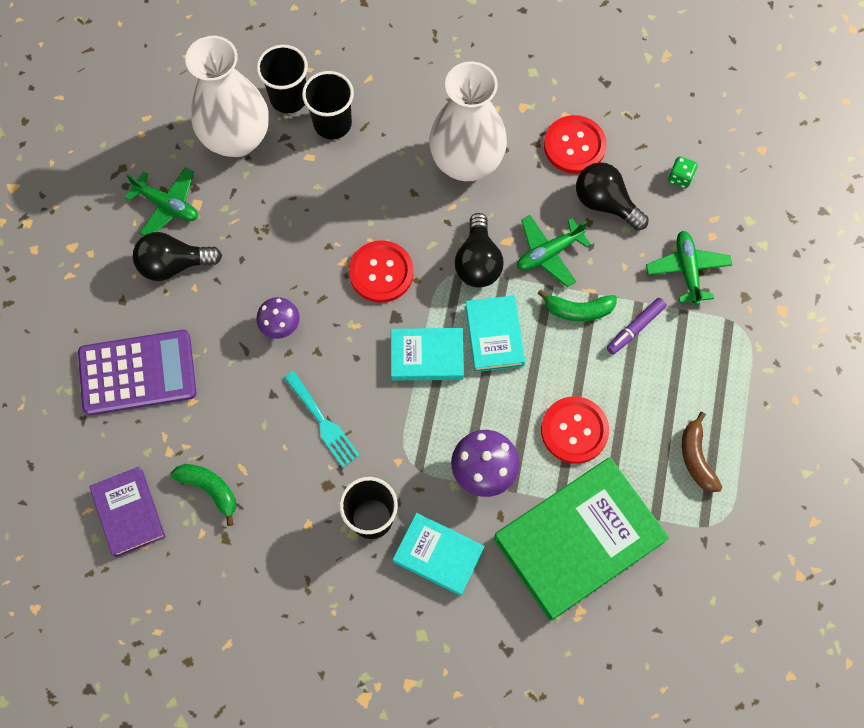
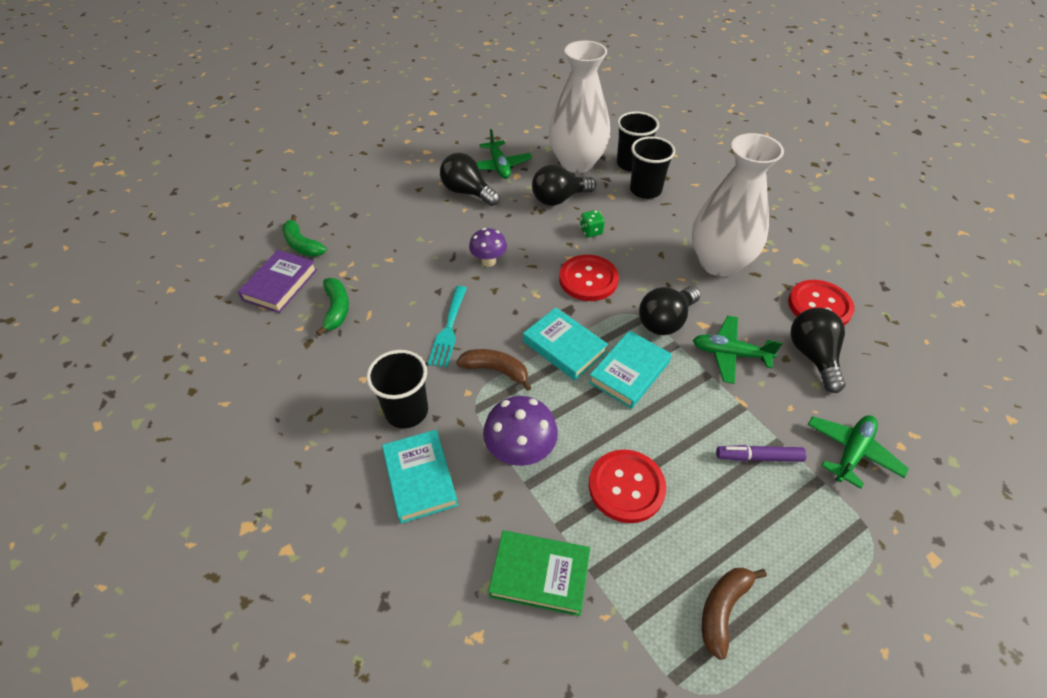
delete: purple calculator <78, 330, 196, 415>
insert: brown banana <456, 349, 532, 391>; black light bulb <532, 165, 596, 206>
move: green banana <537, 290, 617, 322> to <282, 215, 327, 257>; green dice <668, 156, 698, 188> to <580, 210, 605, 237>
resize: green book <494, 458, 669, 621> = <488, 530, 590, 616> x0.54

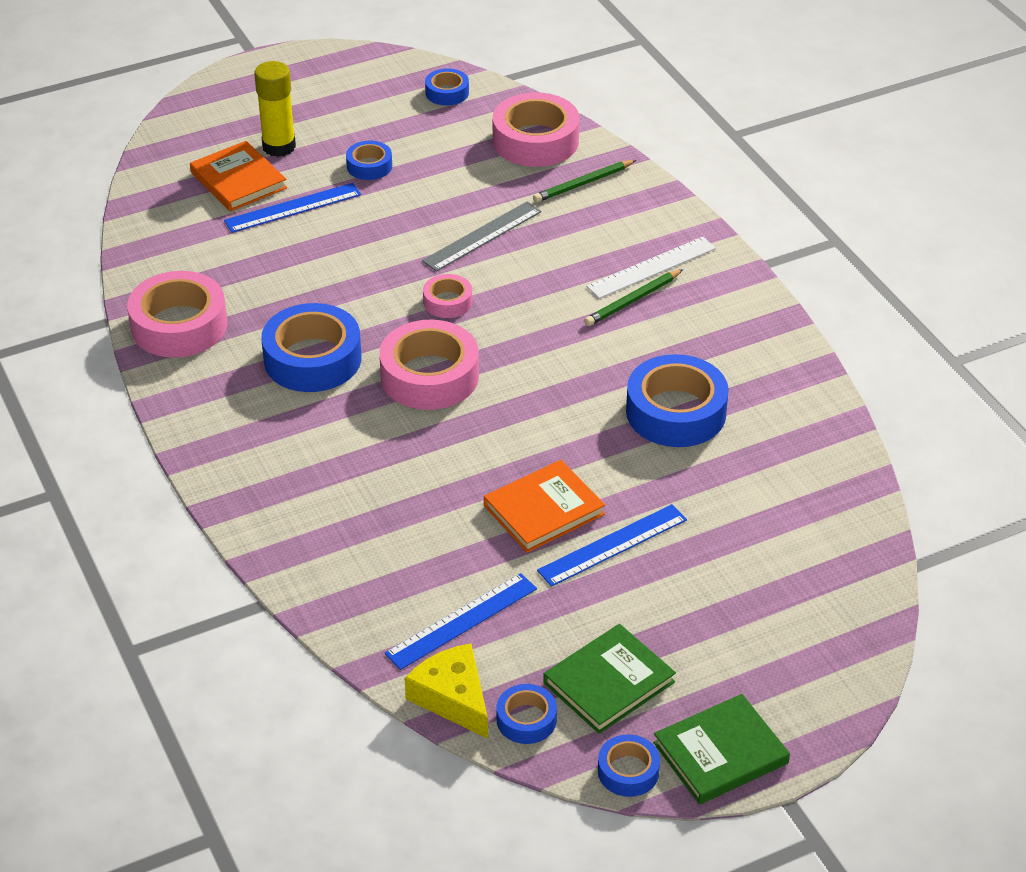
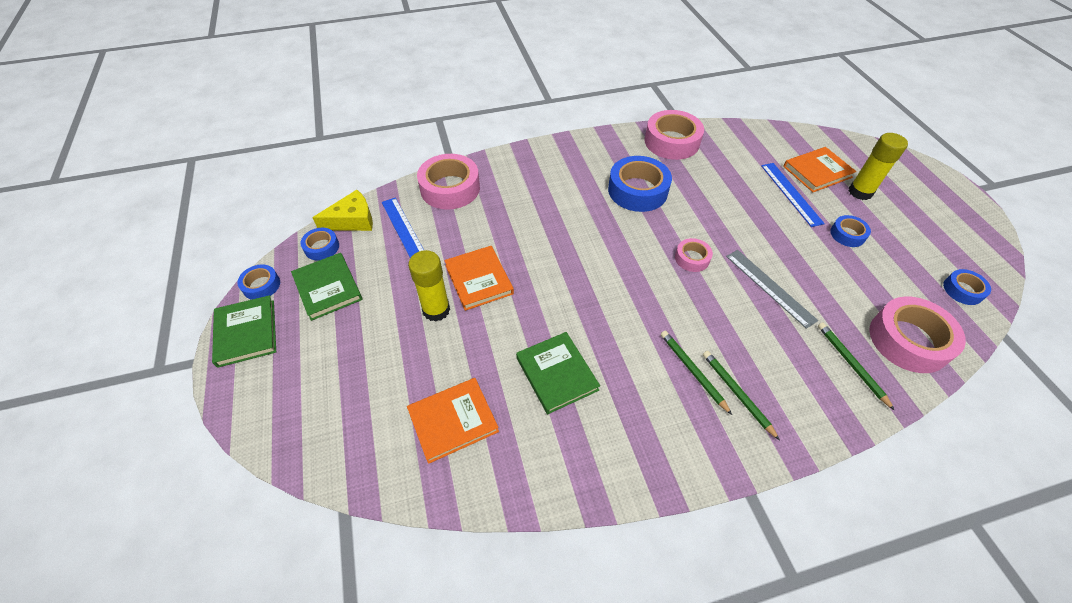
insert: orange book <407, 378, 499, 464>
move: pink tape <379, 320, 479, 410> to <417, 154, 480, 210>
replace: blue ruler <537, 504, 687, 587> to yellow glue stick <408, 250, 450, 322>; white ruler <586, 237, 716, 299> to green pencil <703, 351, 780, 440>; blue tape <626, 354, 729, 447> to green book <516, 332, 600, 414>

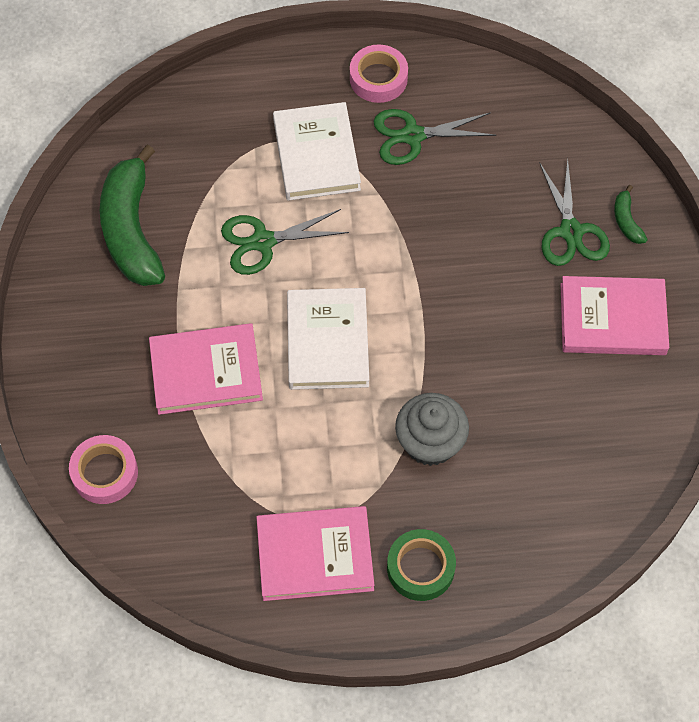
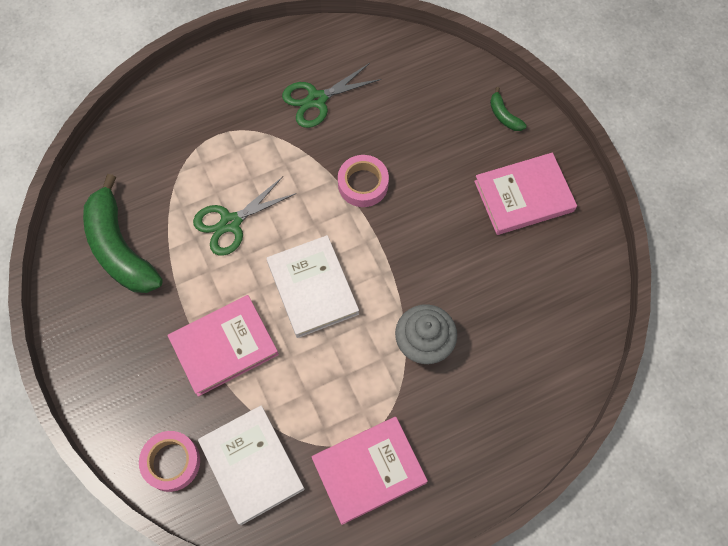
delete: green tape <387, 529, 456, 601>; green scissors <539, 158, 610, 266>
move: white book <273, 102, 361, 201> to <198, 405, 305, 525>; pink tape <350, 45, 408, 103> to <338, 155, 389, 207>

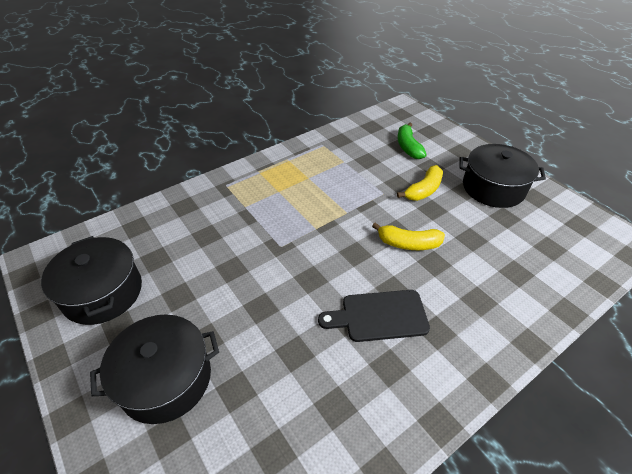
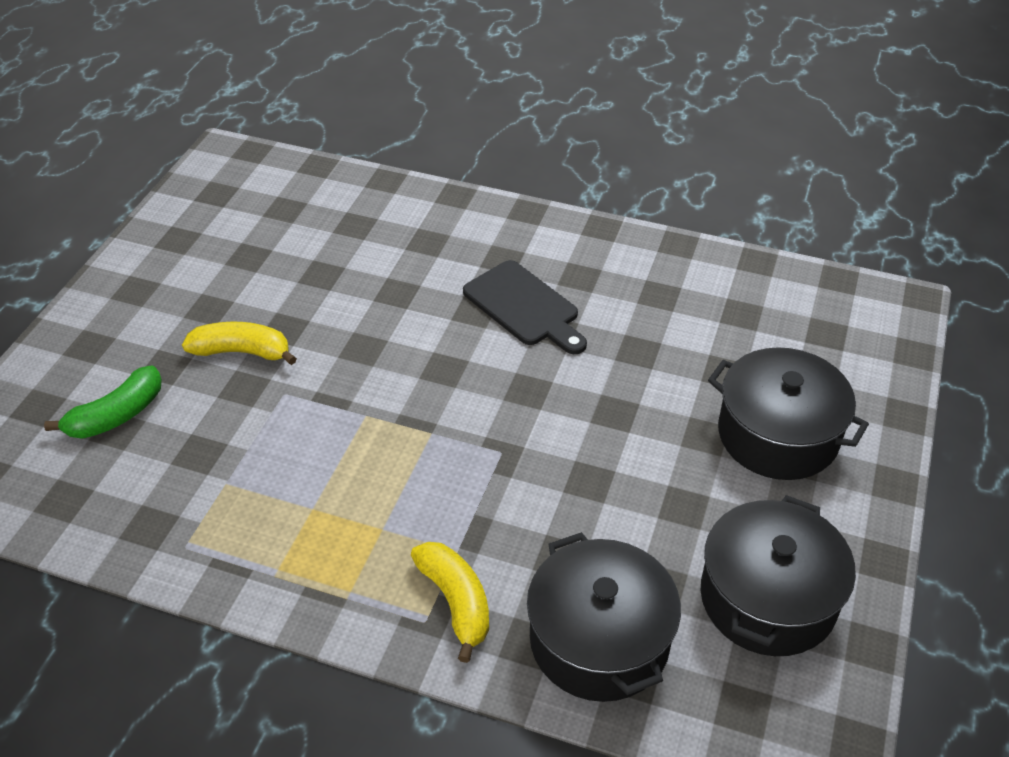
move: yellow banana <372, 222, 445, 250> to <411, 542, 489, 663>; black pot <460, 144, 546, 208> to <527, 532, 681, 702>

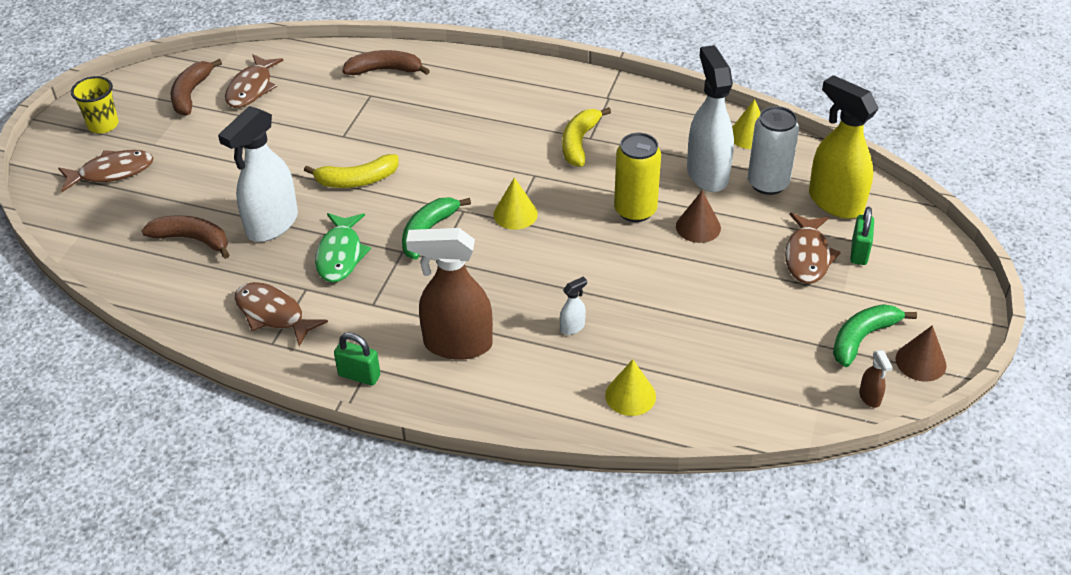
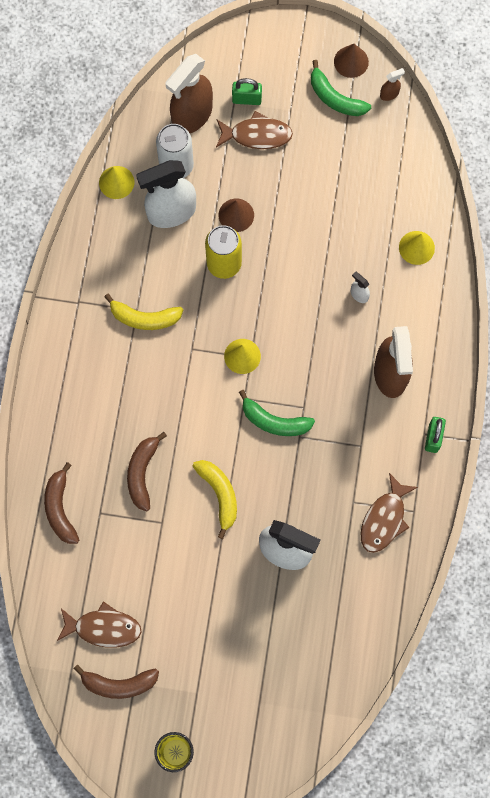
delete: brown fish <58, 150, 154, 192>; green fish <315, 213, 371, 282>
move: brown banana <142, 215, 229, 259> to <127, 432, 167, 511>
recolor: yellow spray bottle <809, 75, 879, 219> to brown spray bottle <165, 54, 213, 133>

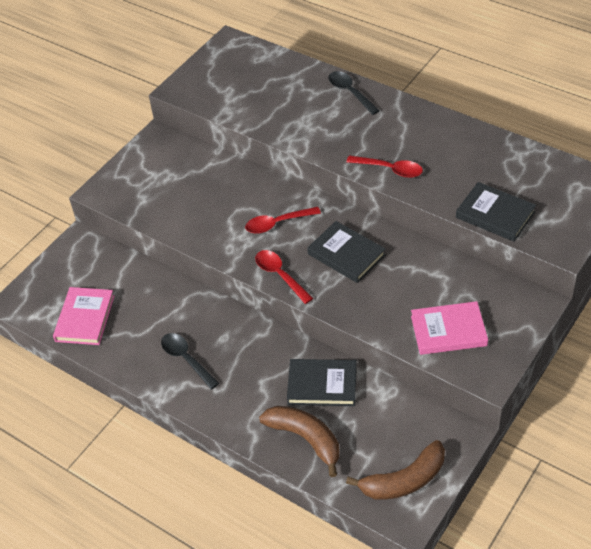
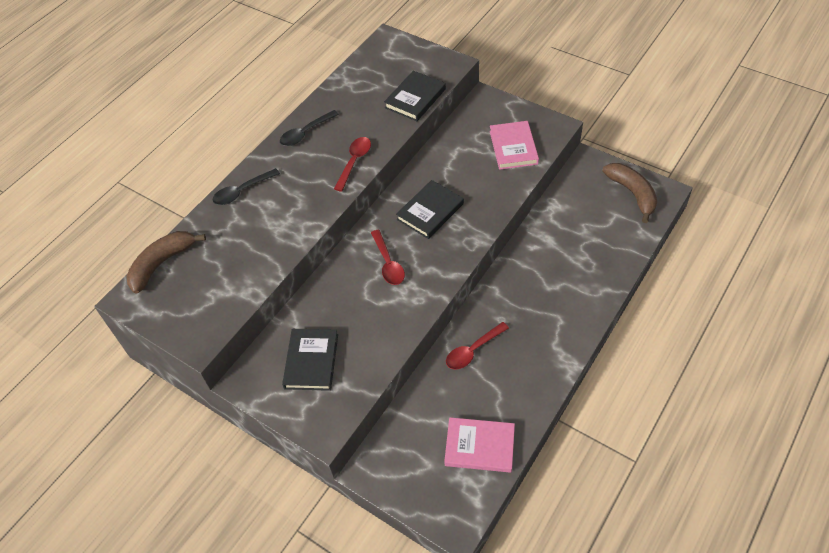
move: black spoon <161, 333, 219, 389> to <280, 110, 339, 146>; red spoon <255, 250, 313, 304> to <446, 322, 509, 370>; brown banana <259, 406, 339, 477> to <126, 231, 206, 294>; black book <287, 359, 357, 406> to <282, 329, 338, 391>

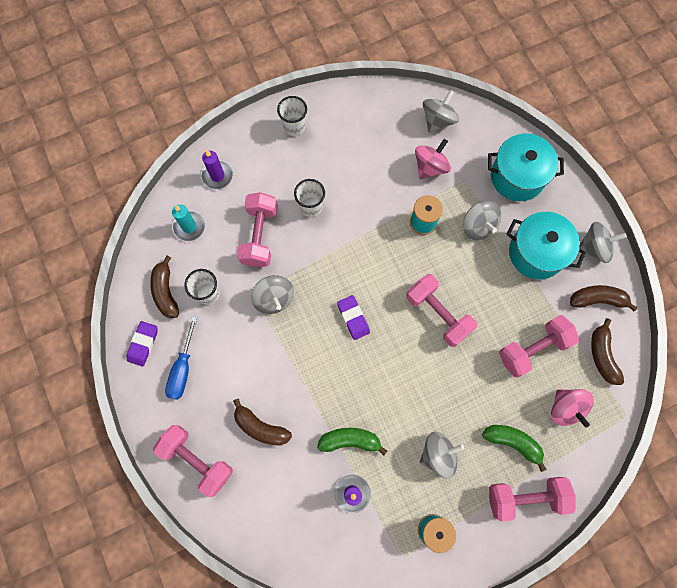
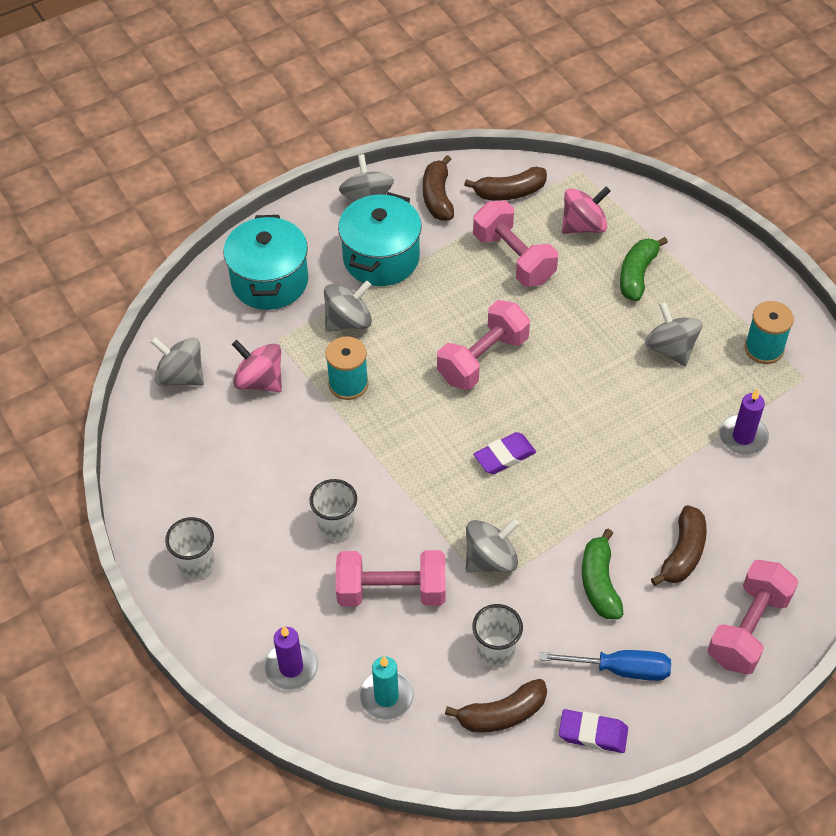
delete: pink dumbbell <489, 477, 576, 521>
move: green banana <317, 428, 387, 456> to <582, 529, 623, 619>

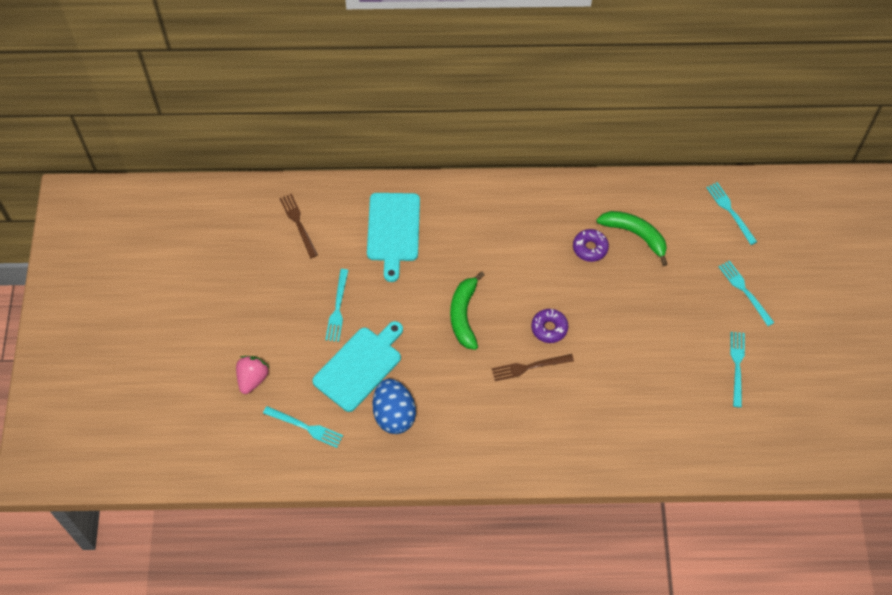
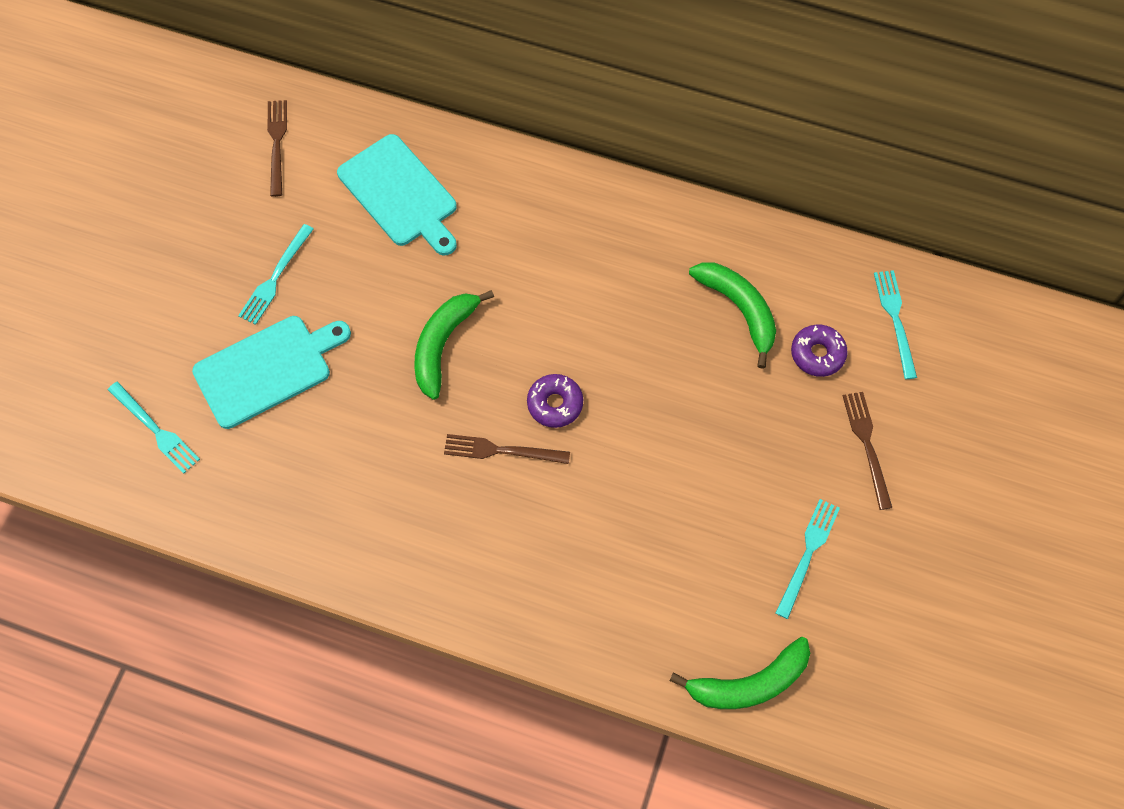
delete: pink strawberry <236, 356, 269, 394>; blue egg <372, 379, 416, 434>
insert: green banana <670, 637, 810, 709>
move: purple donut <573, 229, 609, 262> to <791, 325, 848, 377>
recolor: turquoise fork <718, 260, 775, 326> to brown fork <843, 392, 892, 510>
rotate: turquoise cutting board <367, 193, 420, 282> = <337, 134, 457, 256> 60 degrees counterclockwise

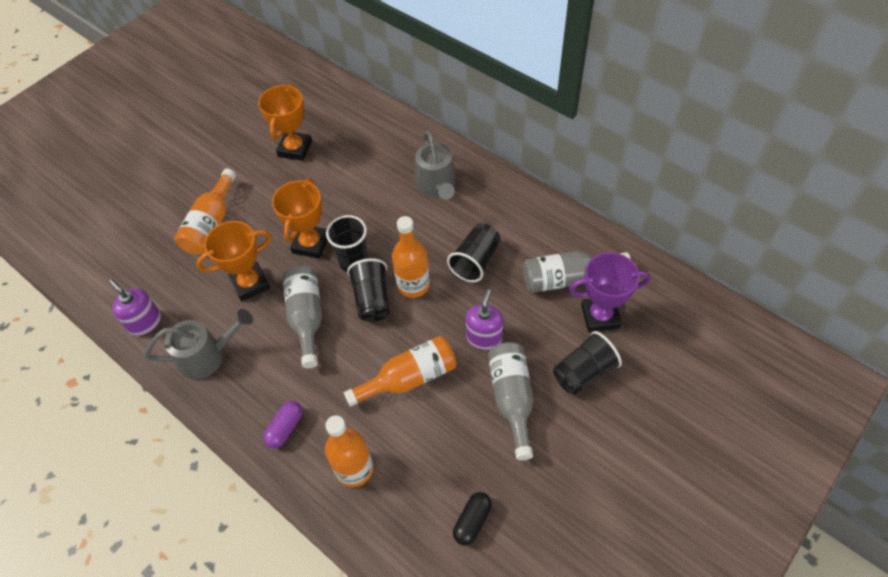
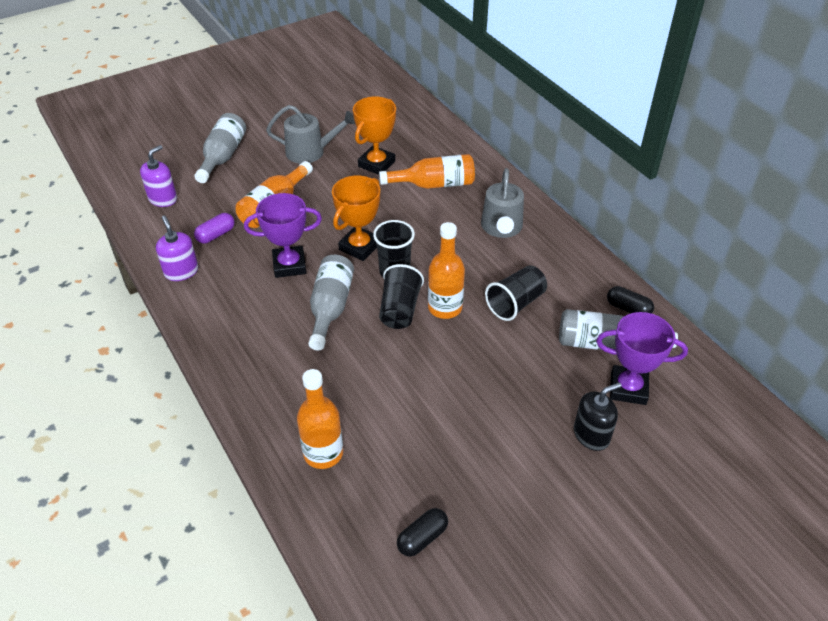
insert: black capsule <607, 286, 654, 314>
move: grey watering can <145, 309, 253, 380> to <266, 105, 355, 164>; purple capsule <263, 401, 302, 448> to <194, 213, 235, 244>; orange bottle <344, 336, 457, 407> to <379, 154, 475, 189>; purple soap dispenser <466, 289, 503, 350> to <140, 145, 177, 207>; grey bottle <488, 342, 533, 460> to <194, 113, 246, 183>
replace: black cup <553, 331, 622, 395> to black soap dispenser <574, 382, 621, 451>
recolor: orange trophy <196, 221, 271, 302> to purple trophy <244, 193, 322, 278>

